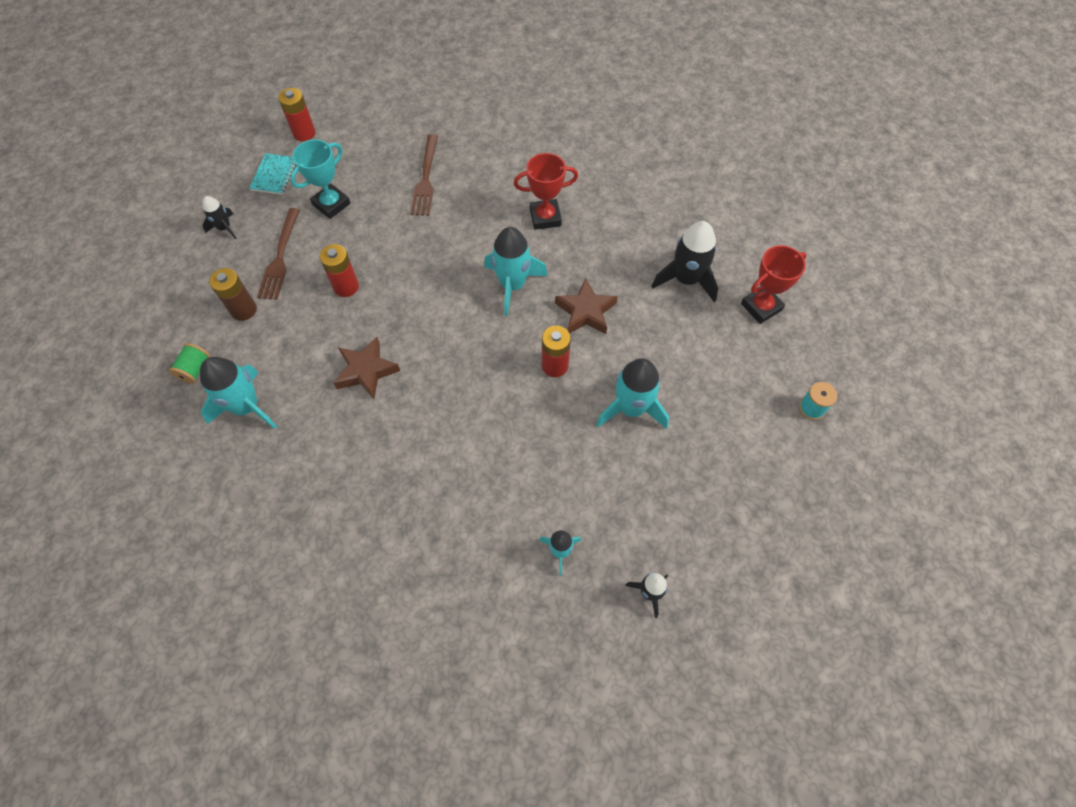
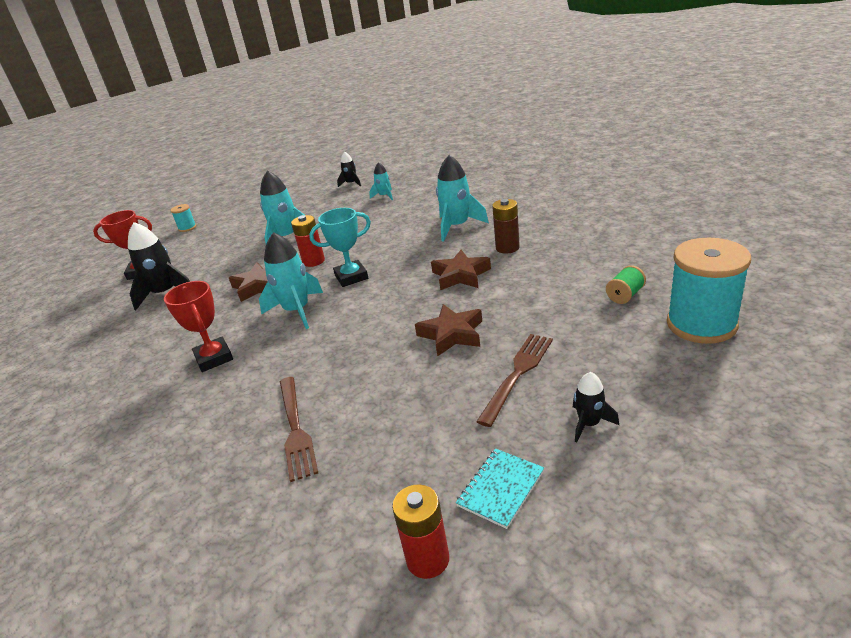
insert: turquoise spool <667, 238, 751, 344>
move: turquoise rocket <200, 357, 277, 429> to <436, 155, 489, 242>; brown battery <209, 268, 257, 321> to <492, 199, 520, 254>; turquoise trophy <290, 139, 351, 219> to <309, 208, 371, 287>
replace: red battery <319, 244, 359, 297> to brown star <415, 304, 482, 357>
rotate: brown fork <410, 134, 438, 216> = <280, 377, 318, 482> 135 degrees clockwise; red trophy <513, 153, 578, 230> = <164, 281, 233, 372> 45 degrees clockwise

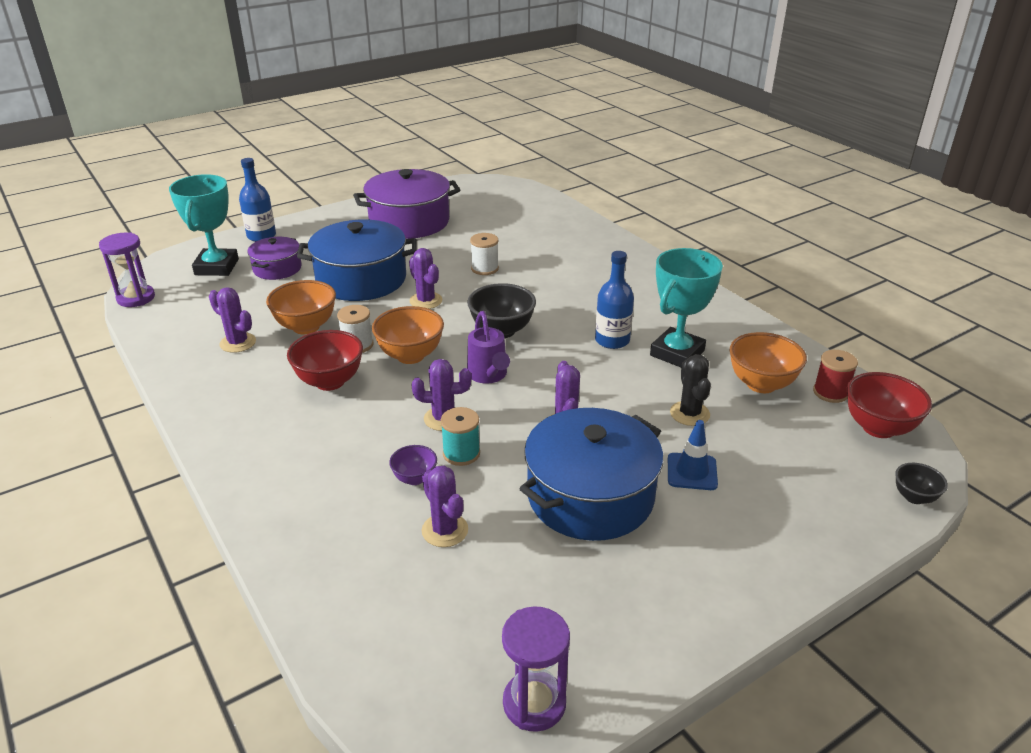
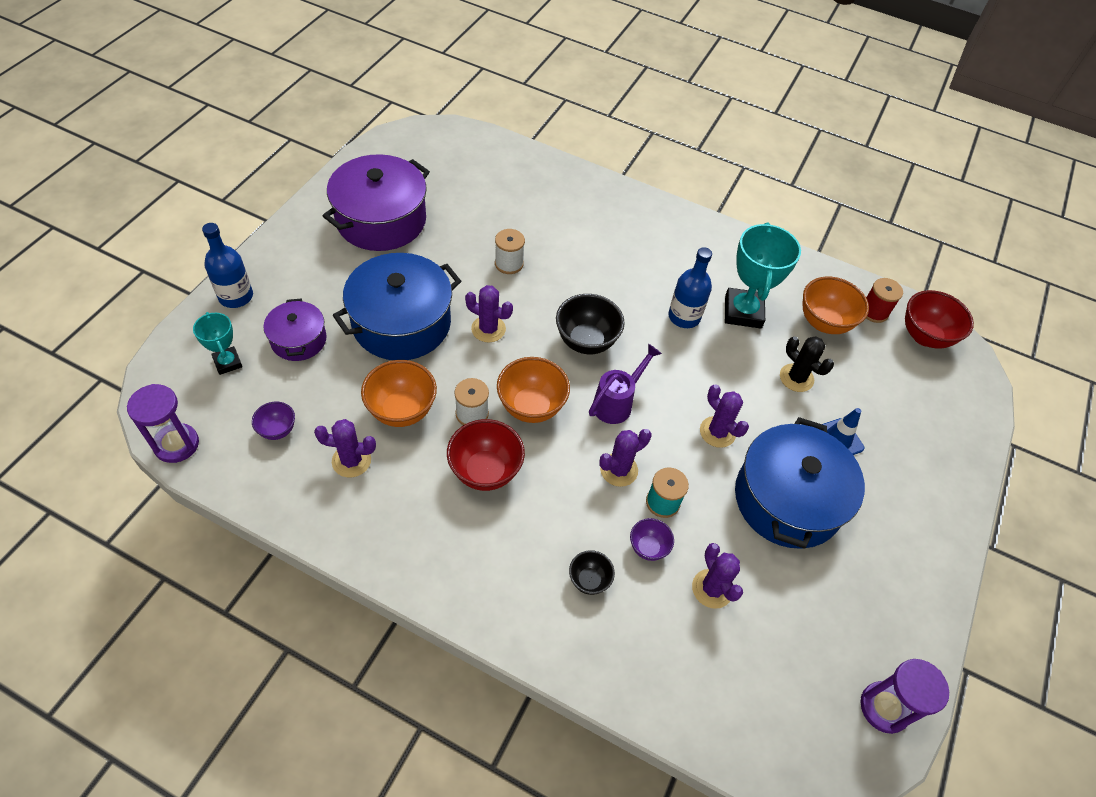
insert: purple bowl <252, 402, 295, 440>
move: black bowl <895, 463, 948, 504> to <569, 550, 615, 595>
rotate: purple cactus <422, 465, 468, 547> = <692, 543, 743, 609> 45 degrees clockwise; purple watering can <467, 311, 510, 384> = <589, 344, 662, 424> 90 degrees counterclockwise
resize: turquoise trophy <169, 174, 239, 276> = <193, 312, 242, 375> x0.56

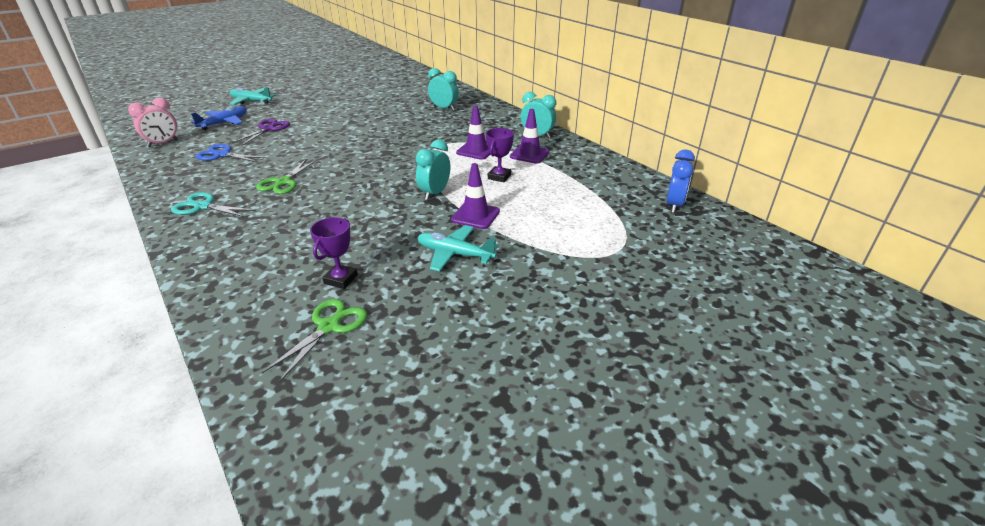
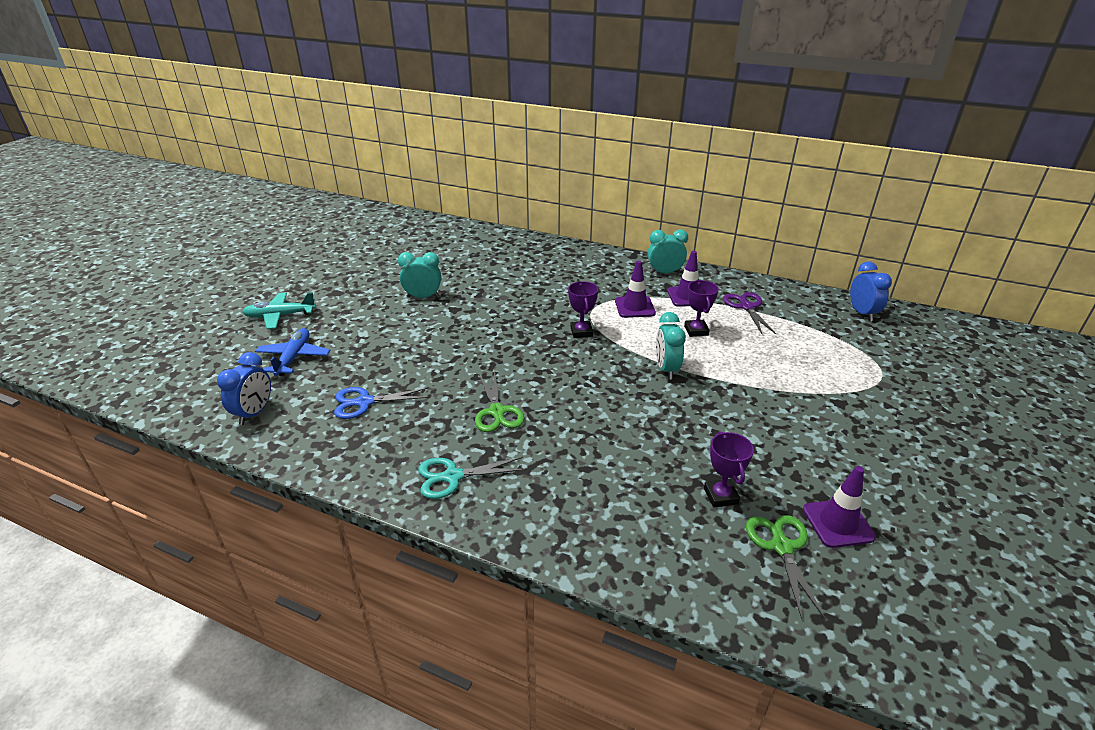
delete: turquoise plane <417, 225, 499, 272>
insert: purple trophy <568, 281, 598, 338>
move: purple scissors <232, 119, 290, 146> to <723, 292, 776, 334>; turquoise clock <428, 68, 459, 111> to <398, 252, 441, 298>; purple traffic cone <451, 163, 500, 229> to <803, 466, 876, 548>
recolor: pink clock <128, 97, 178, 147> to blue clock <217, 352, 271, 425>

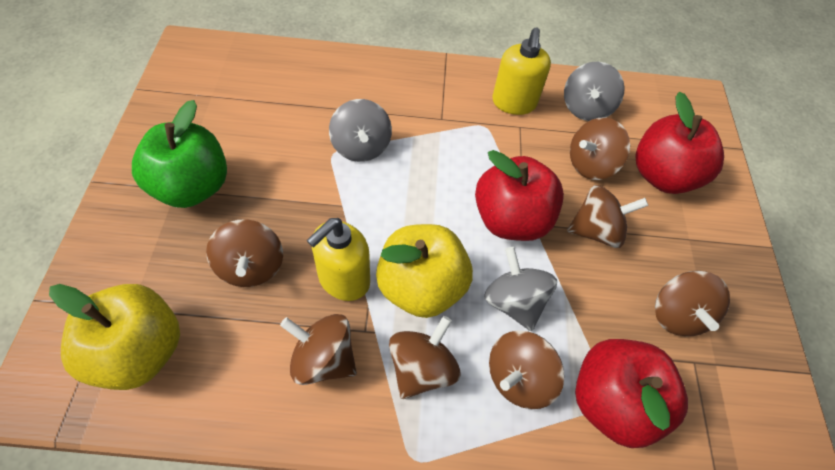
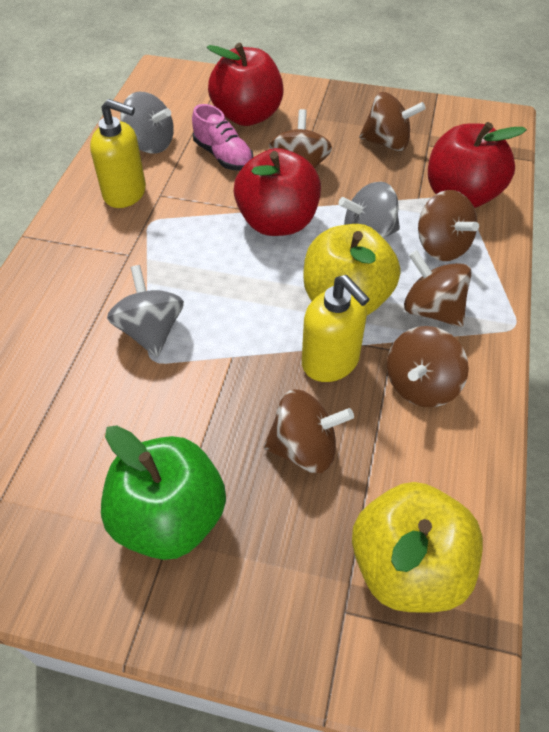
replace: brown spinning top <570, 117, 630, 180> to pink shoe <192, 104, 253, 171>
rotate: grey spinning top <329, 99, 392, 162> = <107, 265, 184, 357> 105 degrees counterclockwise

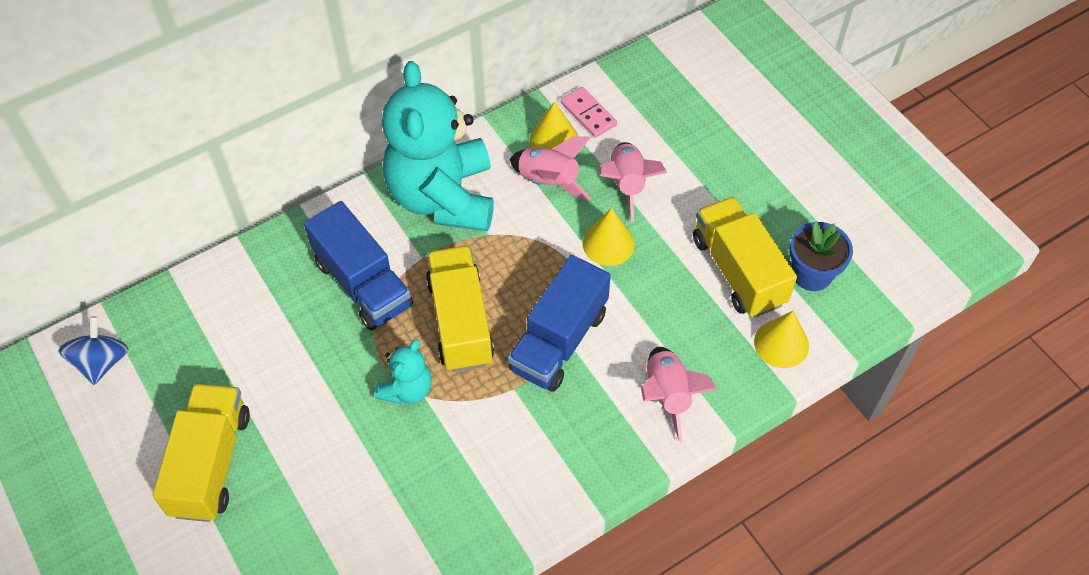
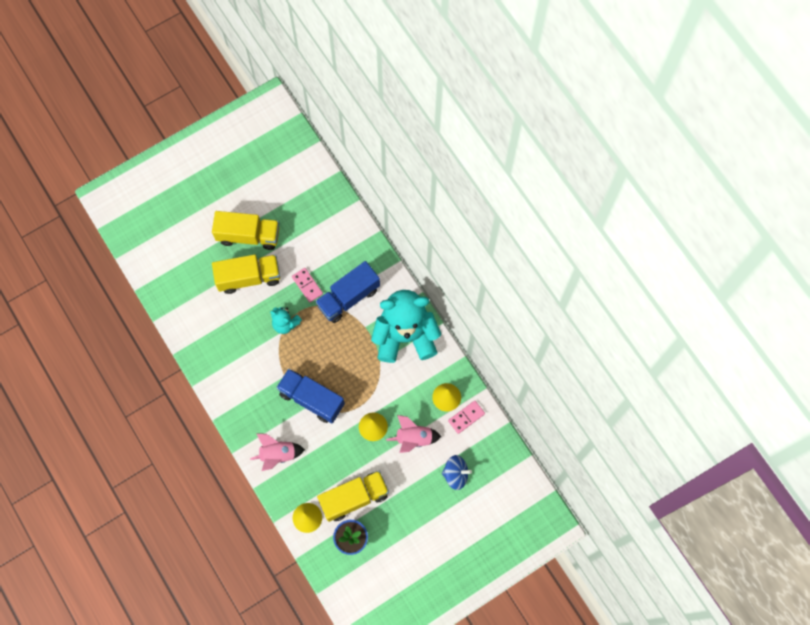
delete: pink rocket <510, 136, 591, 201>
insert: pink domino <292, 268, 323, 302>
move: blue spinning top <58, 316, 129, 385> to <442, 455, 472, 490>; yellow truck <426, 246, 494, 372> to <212, 255, 280, 294>

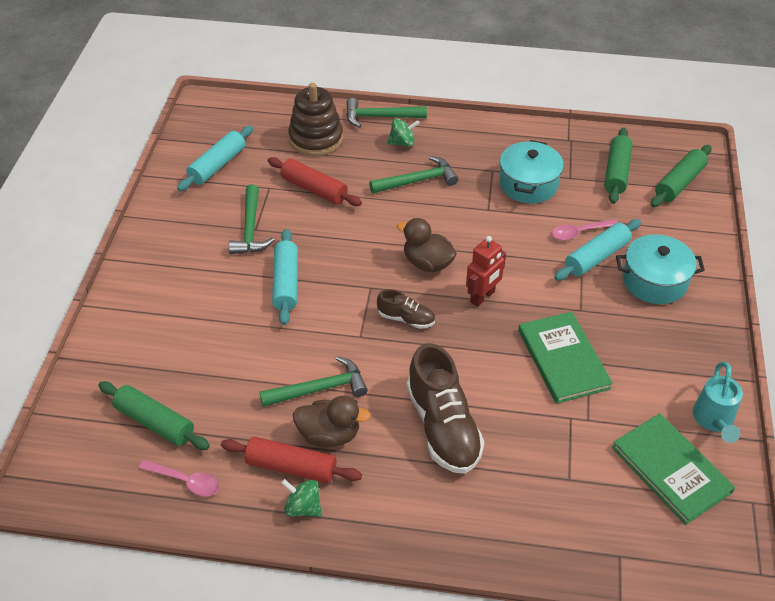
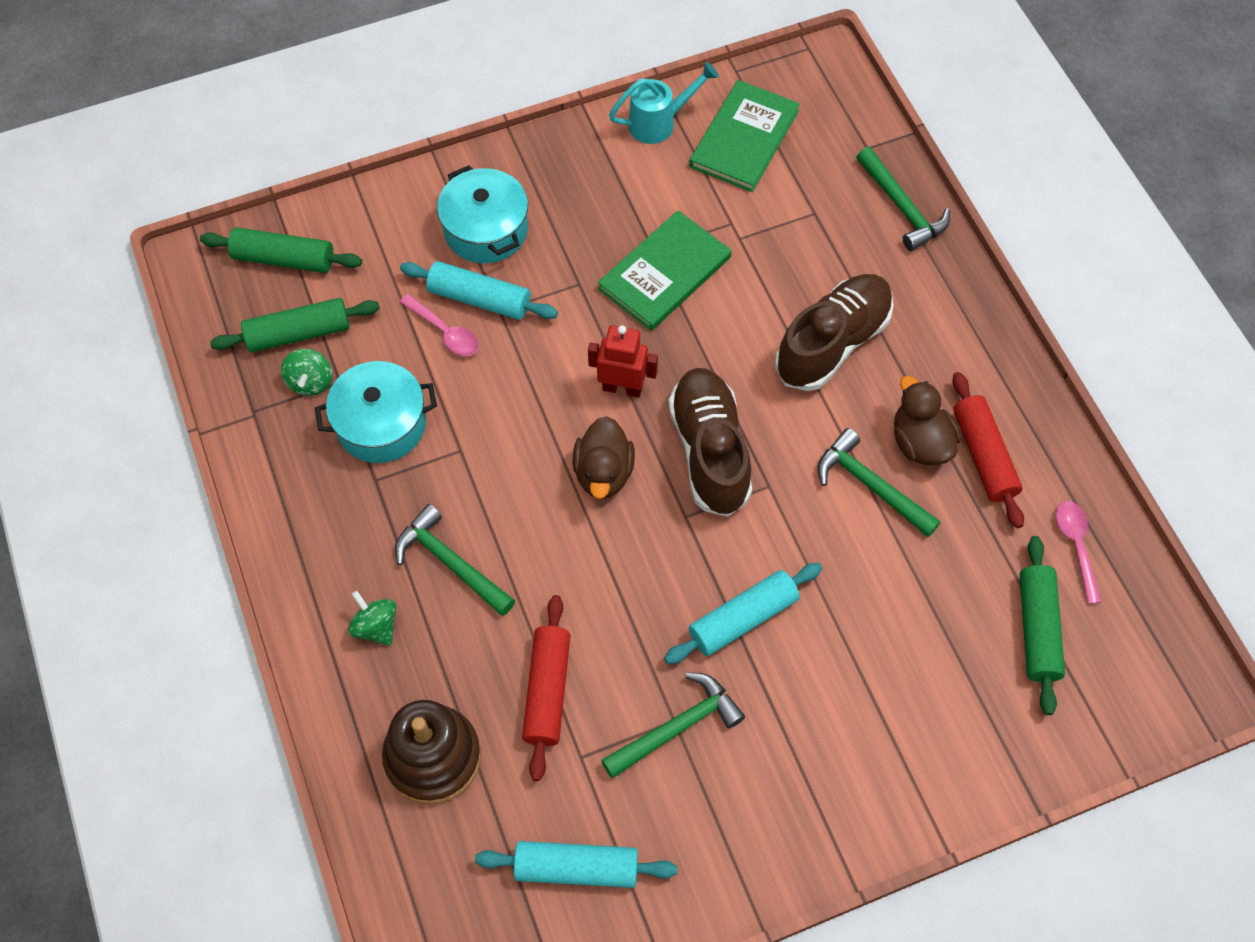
move: green spinning top <281, 479, 322, 517> to <281, 349, 332, 396>; green hammer <346, 98, 427, 128> to <856, 147, 950, 251>
resize: brown shoe <377, 289, 435, 329> = <668, 368, 752, 517> x1.96

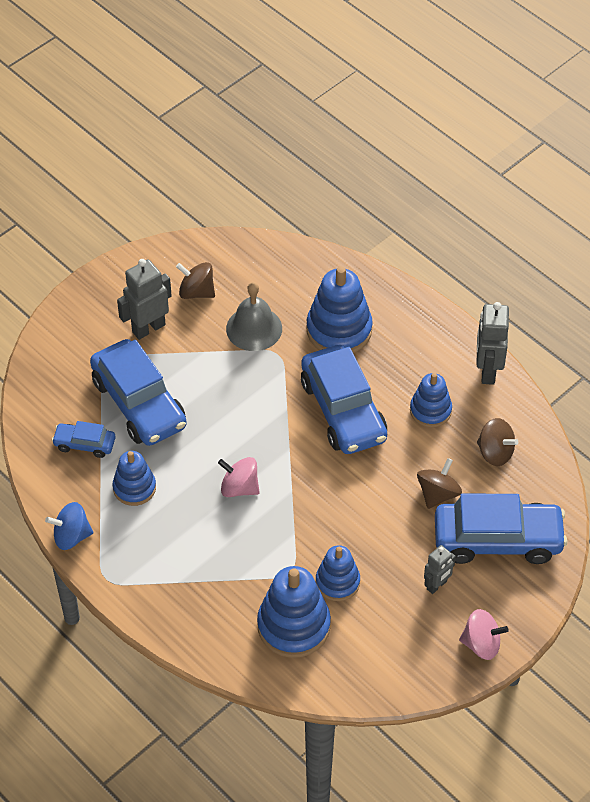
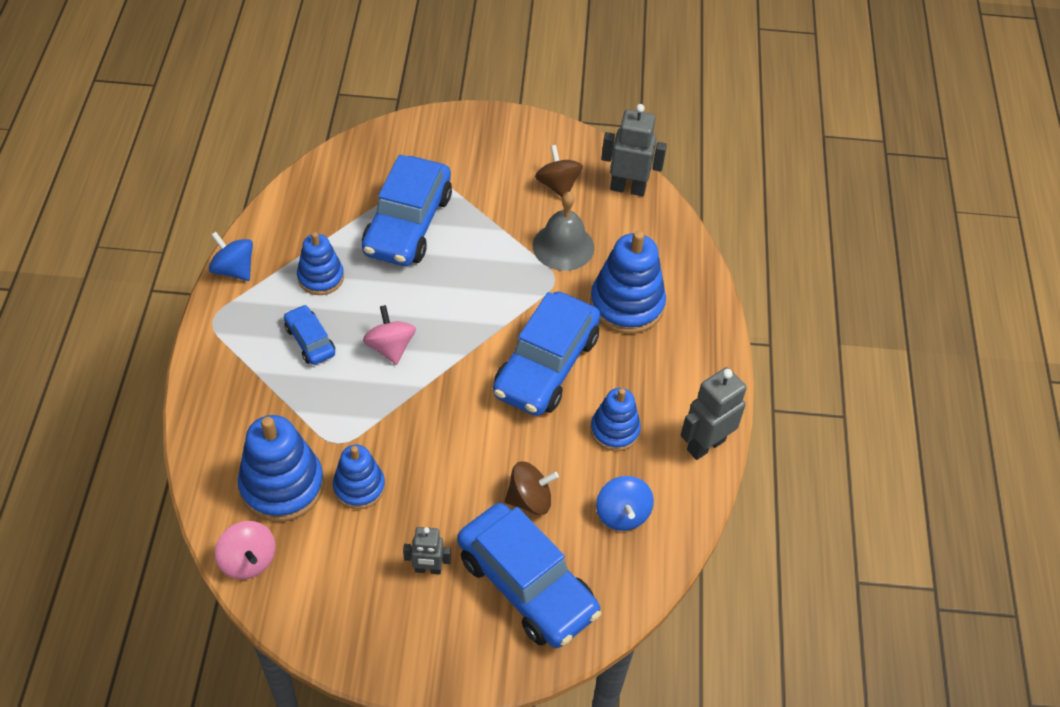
move: blue car <52, 421, 116, 458> to <284, 305, 335, 365>; grey robot <117, 259, 172, 340> to <601, 104, 667, 196>; pink spinning top <459, 609, 509, 660> to <215, 521, 276, 580>
recolor: brown spinning top <477, 418, 518, 466> to blue spinning top <596, 476, 654, 531>

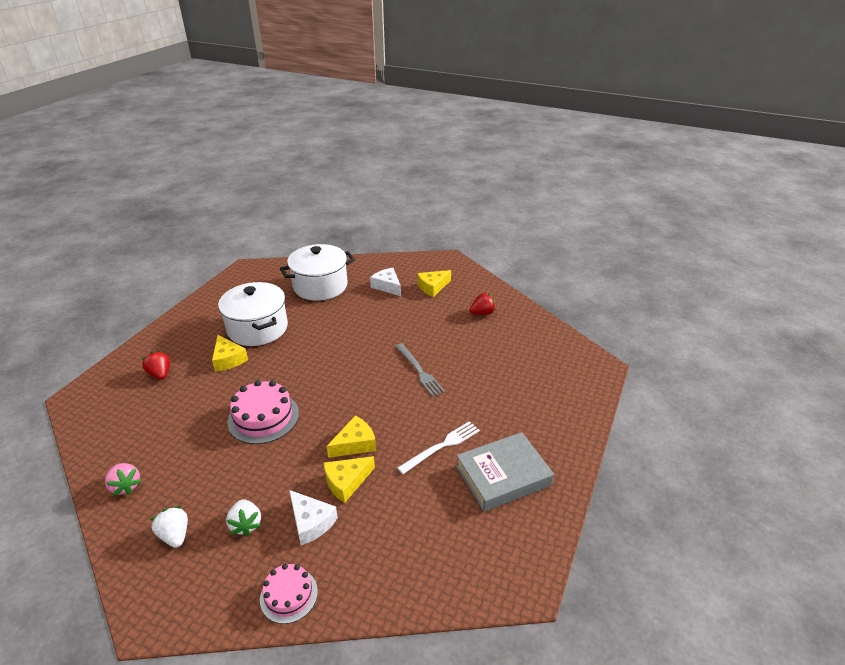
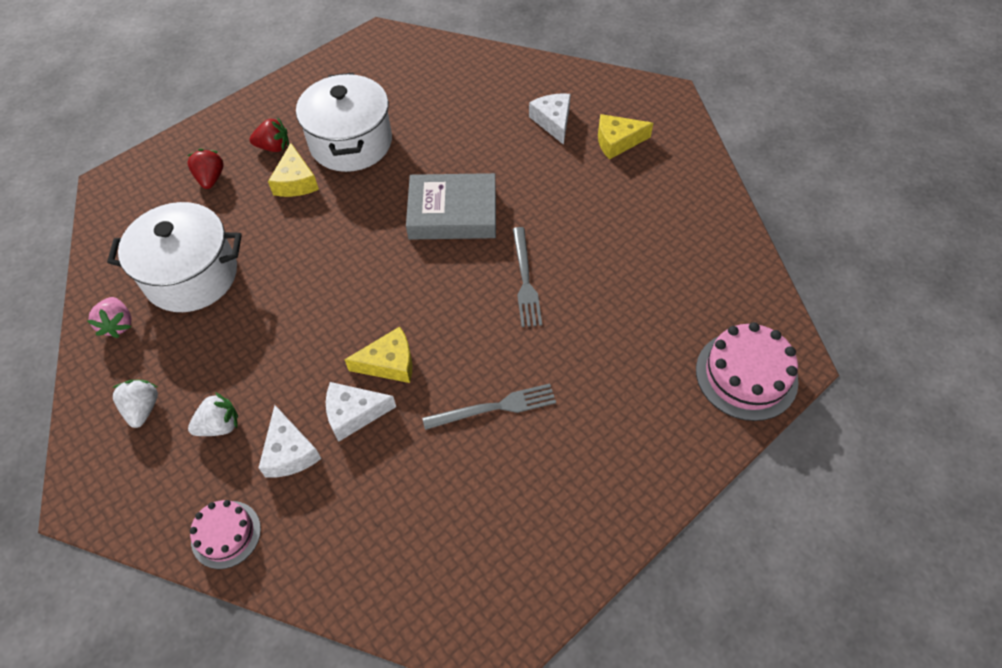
move: pink cake <228, 380, 299, 444> to <696, 322, 799, 421>; white pot <280, 244, 355, 301> to <107, 202, 242, 312>; grey book <456, 432, 554, 512> to <406, 173, 496, 240>; red strawberry <470, 292, 496, 315> to <249, 118, 289, 152>
recolor: yellow cheese <324, 456, 375, 503> to white cheese <326, 382, 396, 442>; white fork <397, 421, 480, 474> to grey fork <422, 384, 556, 430>
rotate: white strawberry <226, 499, 261, 537> = <188, 392, 238, 436> 120 degrees counterclockwise

